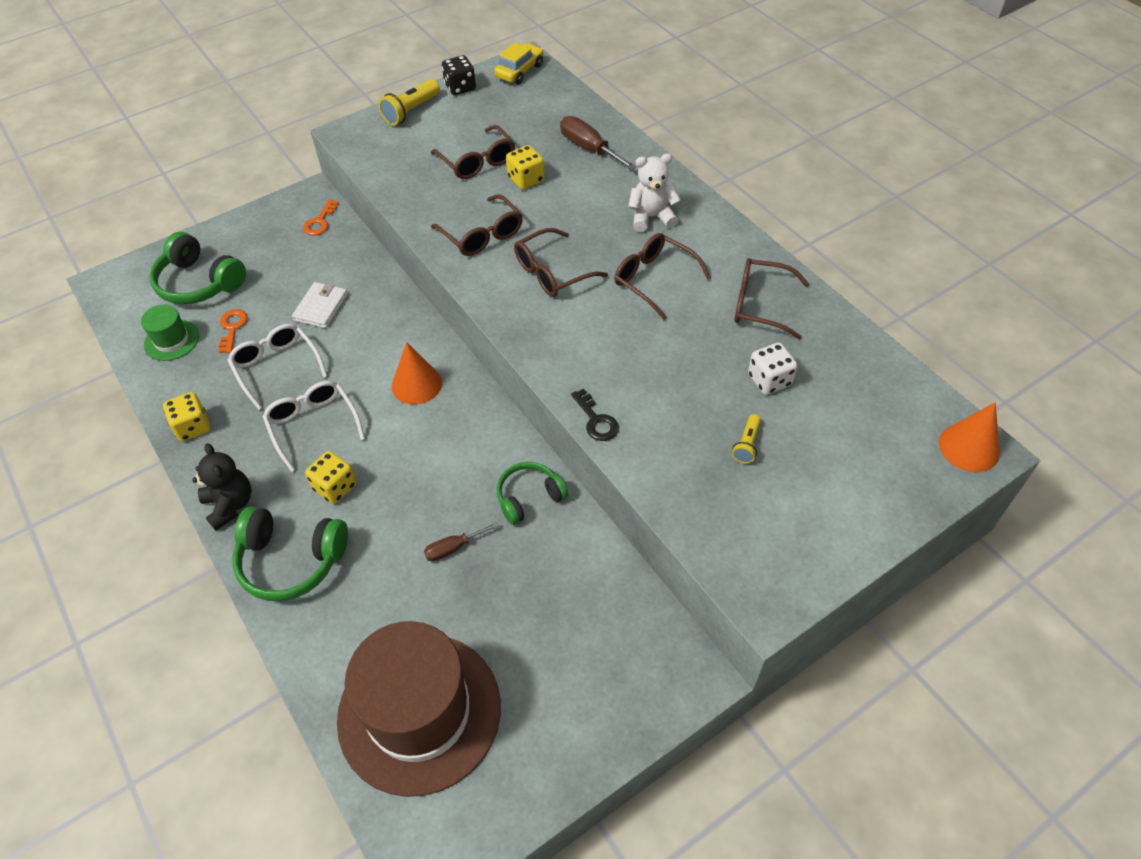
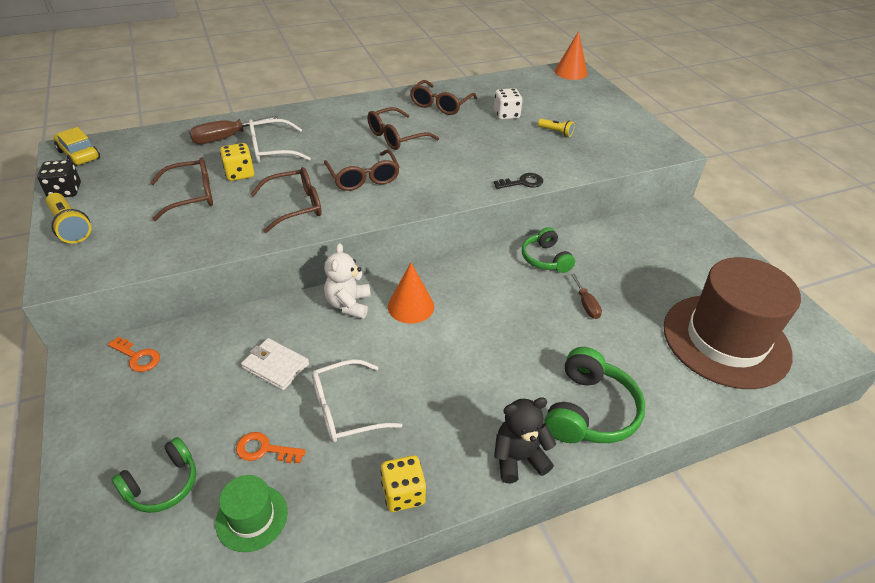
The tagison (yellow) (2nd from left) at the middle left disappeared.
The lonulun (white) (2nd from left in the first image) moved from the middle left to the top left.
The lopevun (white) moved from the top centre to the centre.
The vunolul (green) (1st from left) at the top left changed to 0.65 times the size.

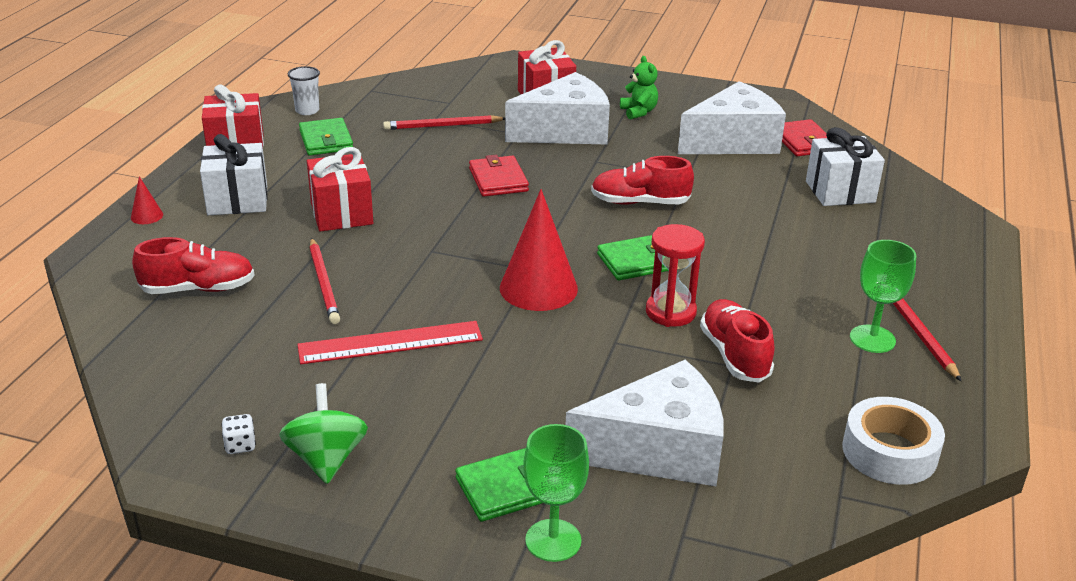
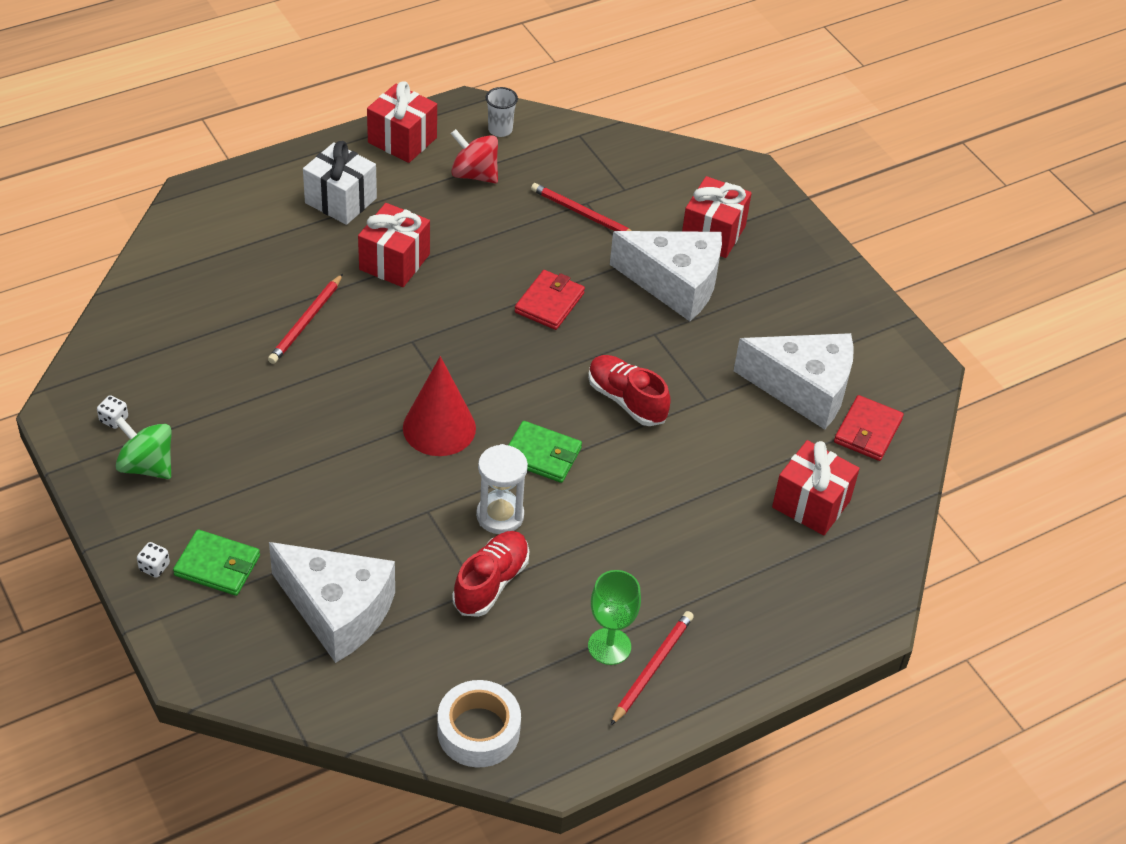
The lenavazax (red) (1st from left) at the middle left disappeared.
The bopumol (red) (1st from left) at the middle left disappeared.
The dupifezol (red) at the centre disappeared.
The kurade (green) (1st from left) at the bottom centre disappeared.
The lopevun (green) at the top centre disappeared.
The tagison (white) (2nd from left) at the middle left appeared.
The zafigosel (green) (1st from left) at the top left was replaced by the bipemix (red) at the top centre.
The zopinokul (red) at the centre became the zopinokul (white) at the centre.
The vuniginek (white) (2nd from left) at the top right became the vuniginek (red) (4th from left) at the middle right.
The bipemix (green) at the bottom left turned 90 degrees counterclockwise.

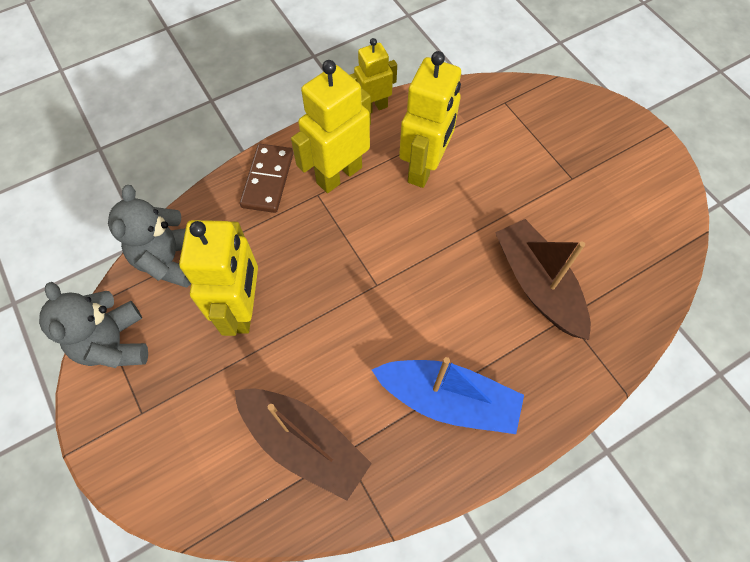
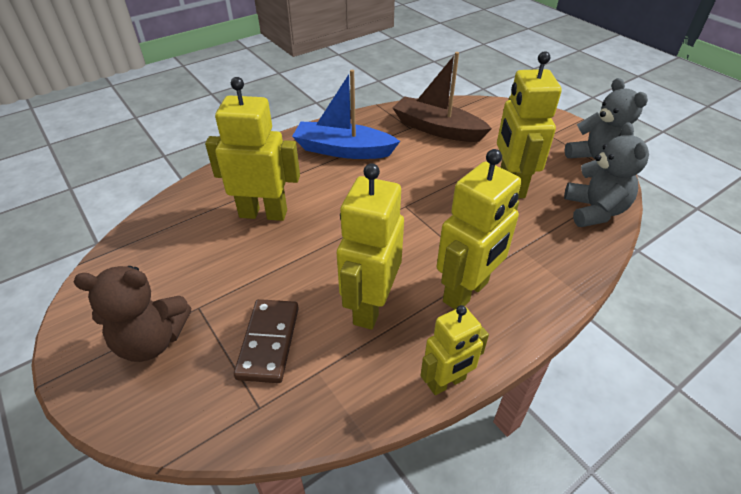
The lopevun (brown) at the middle left appeared.
The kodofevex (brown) moved from the top centre to the bottom centre.
The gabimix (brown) (2nd from left) at the middle right was replaced by the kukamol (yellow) (1st from left) at the top centre.

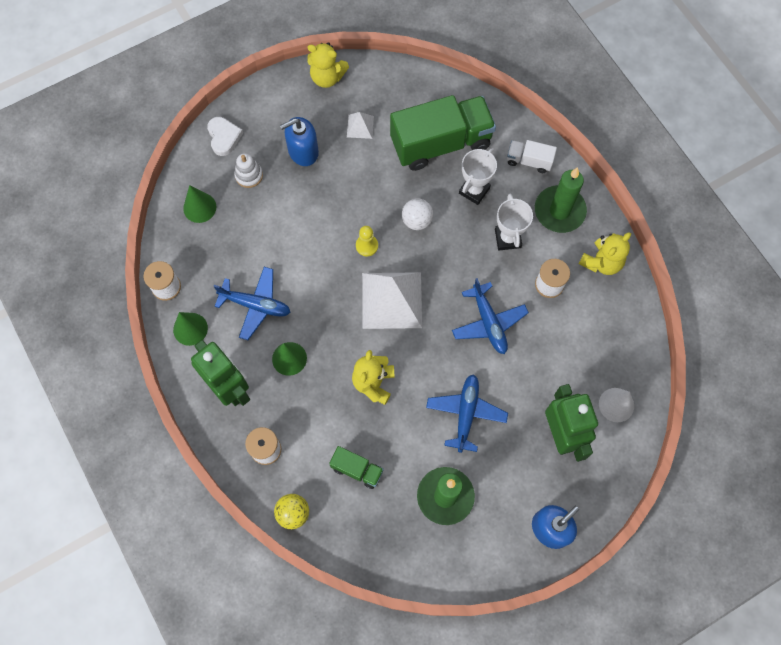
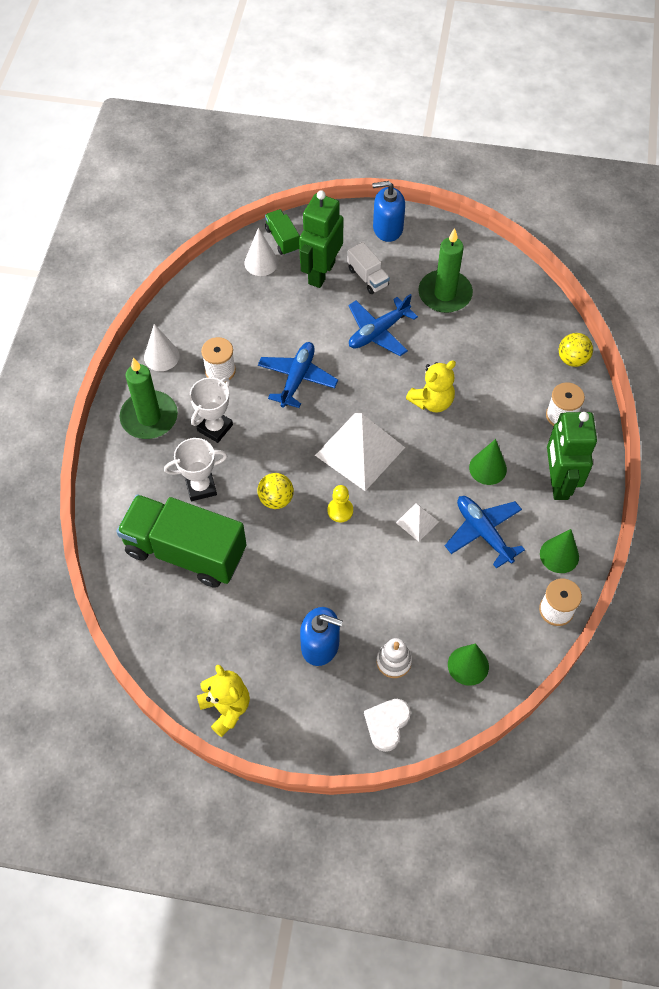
The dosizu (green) (1st from left in the first image) moved from the bottom centre to the top centre.
The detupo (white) (1st from left in the first image) moved from the top centre to the centre.
The dosizu (white) moved from the top right to the top centre.
The lopevun (yellow) (3rd from left) at the middle right was replaced by the lenavazax (white) (1st from left) at the middle left.
The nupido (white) at the top centre became the nupido (yellow) (1st from left) at the centre.

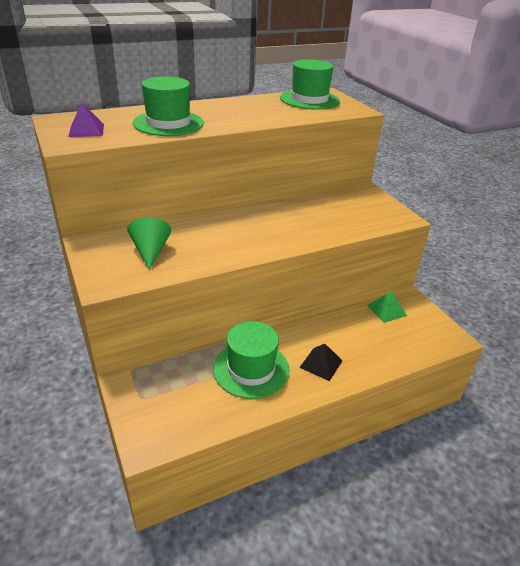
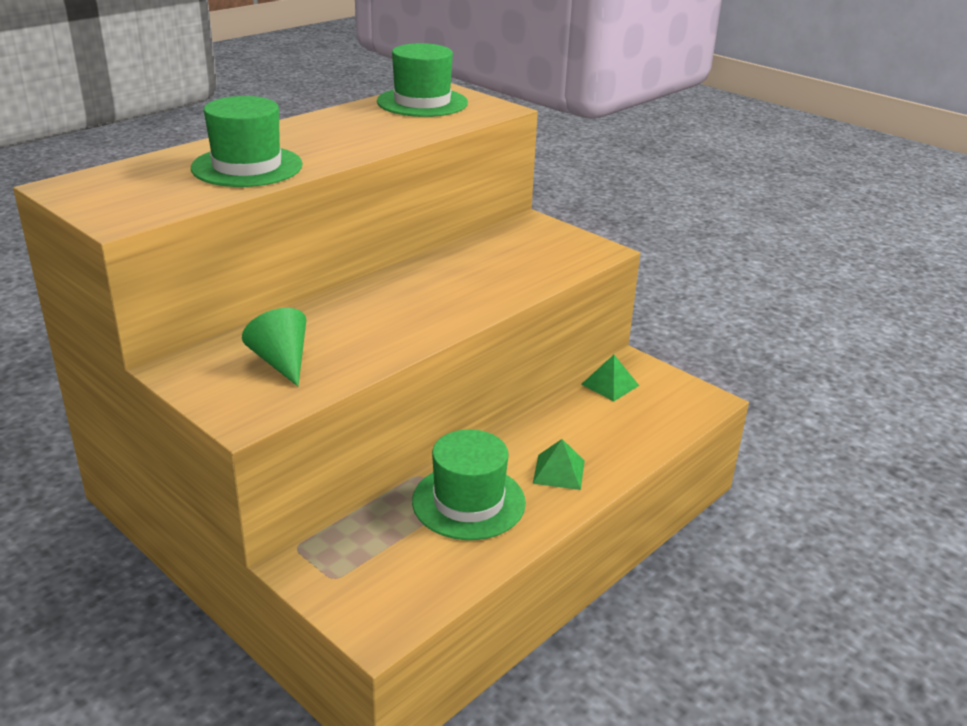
The detupo (purple) at the top left disappeared.
The detupo (black) at the centre became the detupo (green) (1st from left) at the centre.

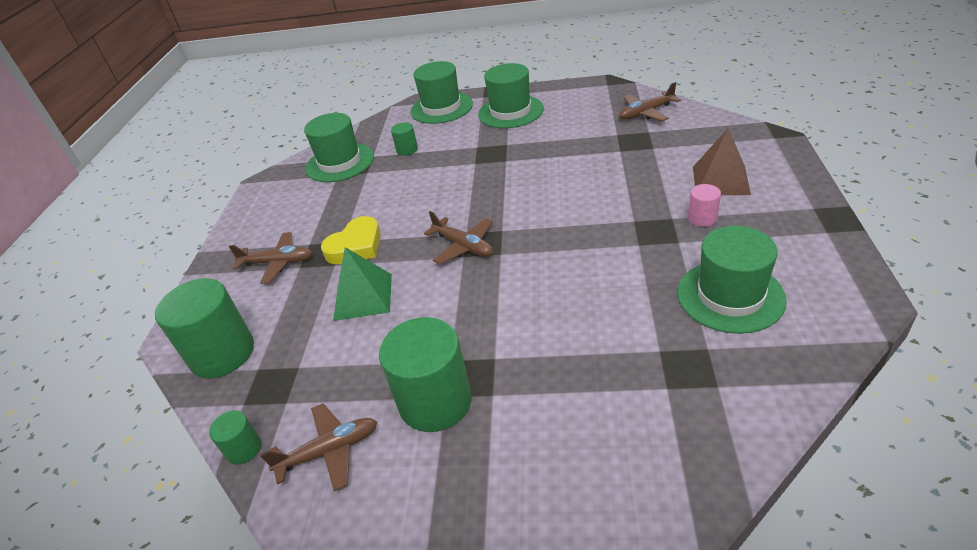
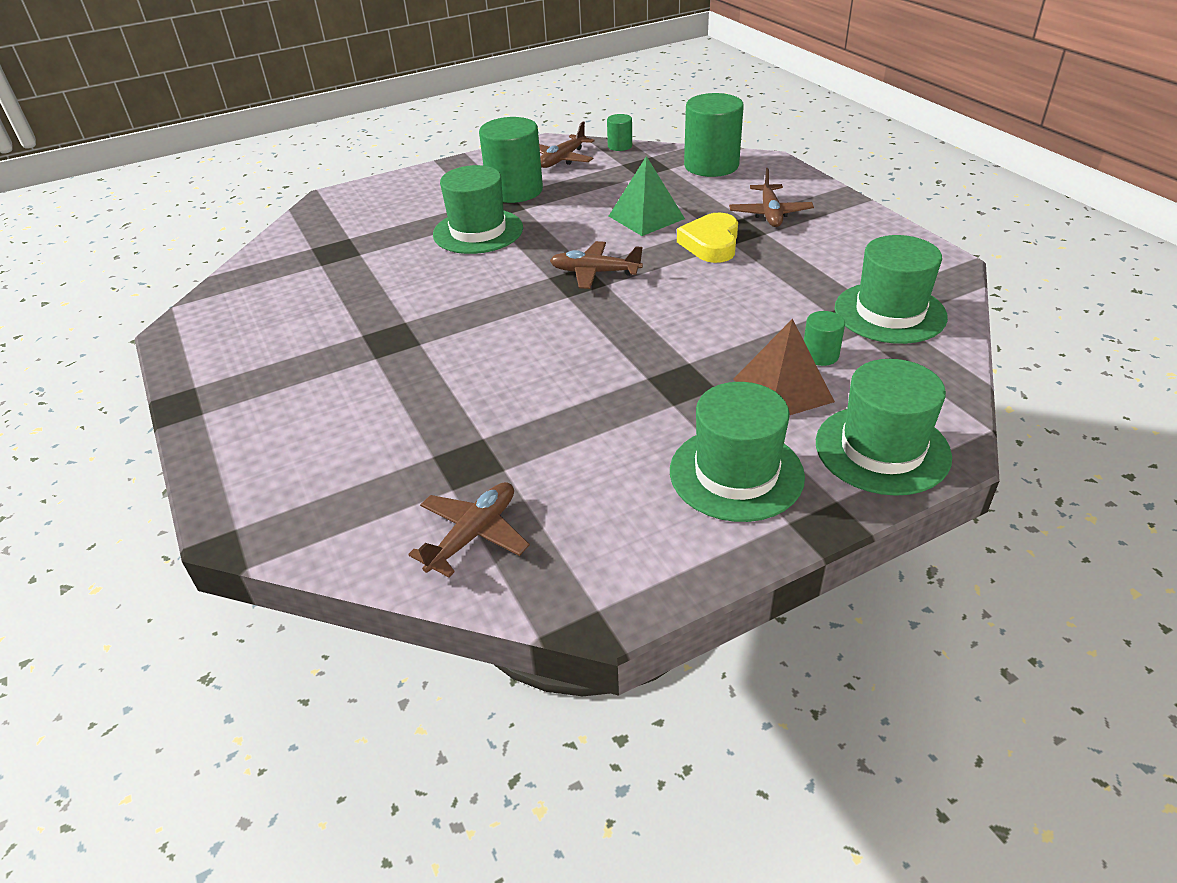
The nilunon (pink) at the middle right disappeared.
The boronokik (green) (4th from left in the first image) moved from the middle right to the top centre.
The detupo (brown) moved from the top right to the centre.
The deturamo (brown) (1st from left in the first image) at the middle left turned 60 degrees counterclockwise.

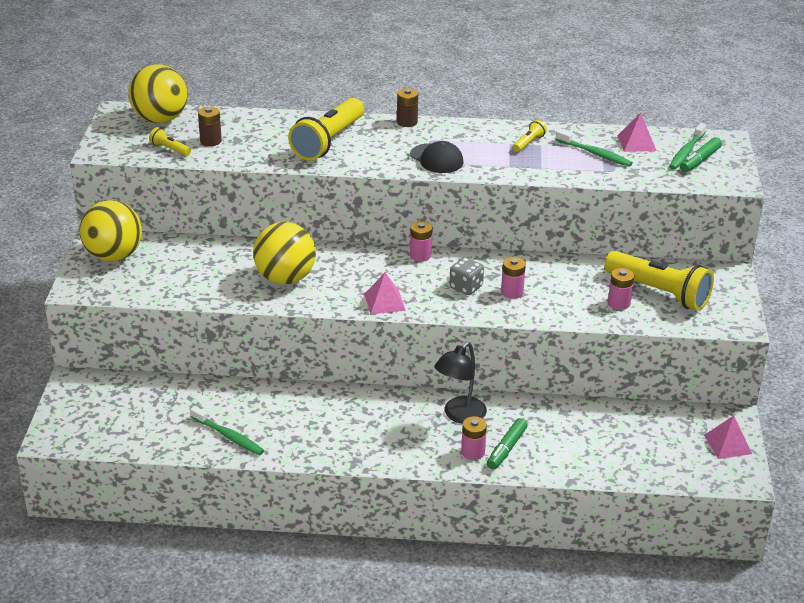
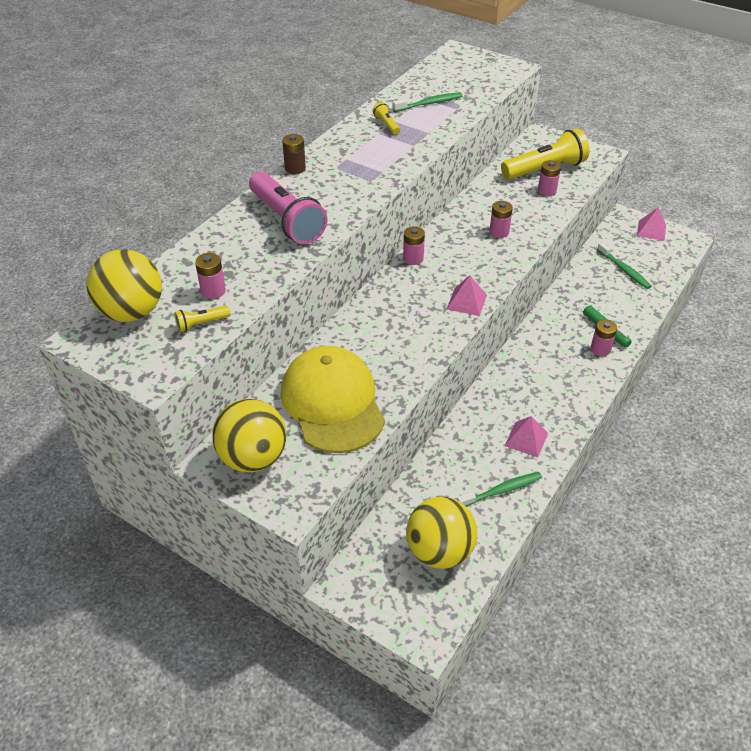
The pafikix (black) at the top centre disappeared.
The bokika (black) at the centre disappeared.
The tagison (grey) at the centre disappeared.
The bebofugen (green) (2nd from left) at the top right disappeared.
The pafikix (yellow) at the centre appeared.
The nupido (yellow) (3rd from left) moved from the centre to the bottom centre.
The detupo (pink) (2nd from left) moved from the top right to the middle right.
The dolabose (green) (3rd from left) moved from the top right to the middle right.
The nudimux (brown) (1st from left) at the top left became the nudimux (pink) (1st from left) at the middle left.
The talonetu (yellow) (2nd from left) at the top centre became the talonetu (pink) at the top centre.

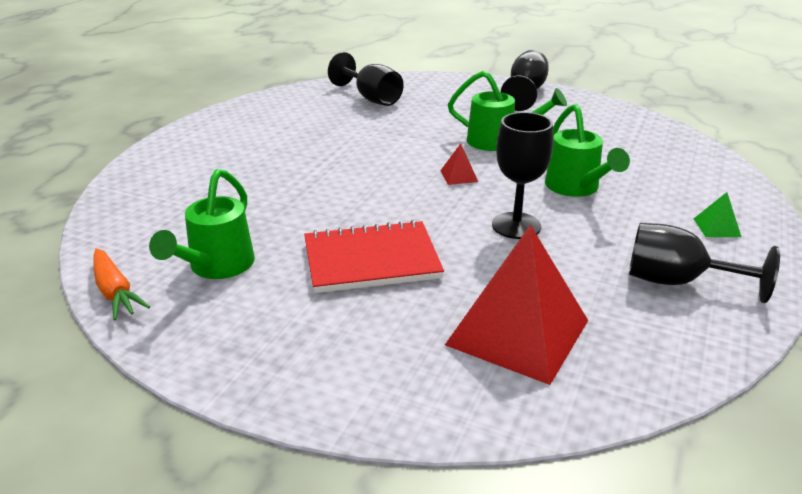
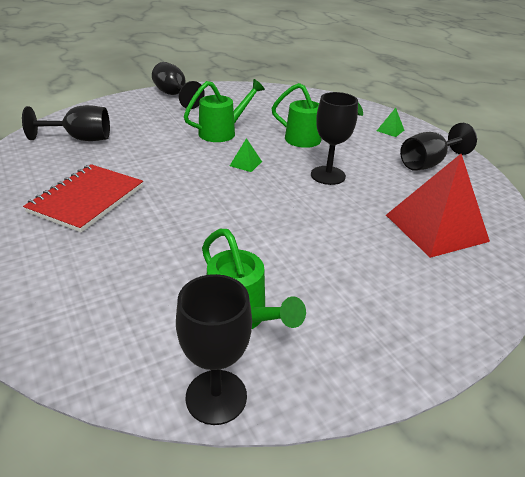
The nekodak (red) moved from the centre to the middle left.
The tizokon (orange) at the middle left was replaced by the kurade (black) (3rd from left) at the bottom centre.
The detupo (red) (1st from left) at the top centre became the detupo (green) (1st from left) at the top centre.

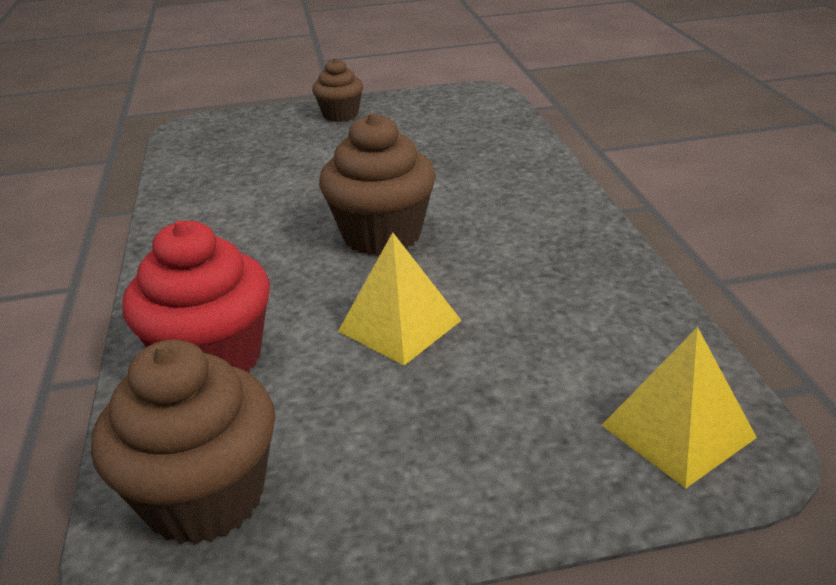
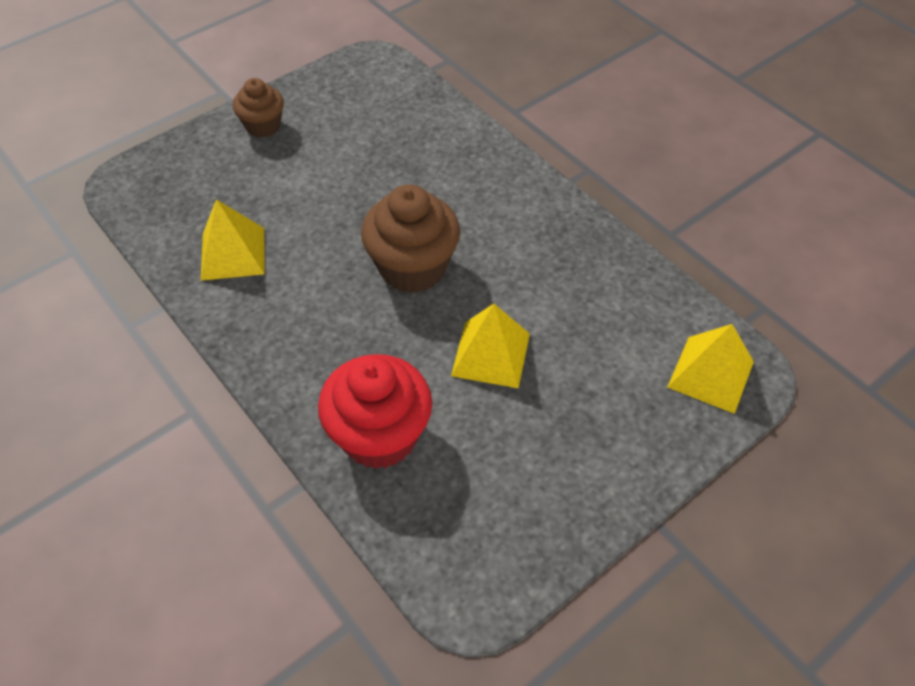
The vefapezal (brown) (1st from left) at the bottom left disappeared.
The detupo (yellow) (1st from left) at the middle left appeared.

